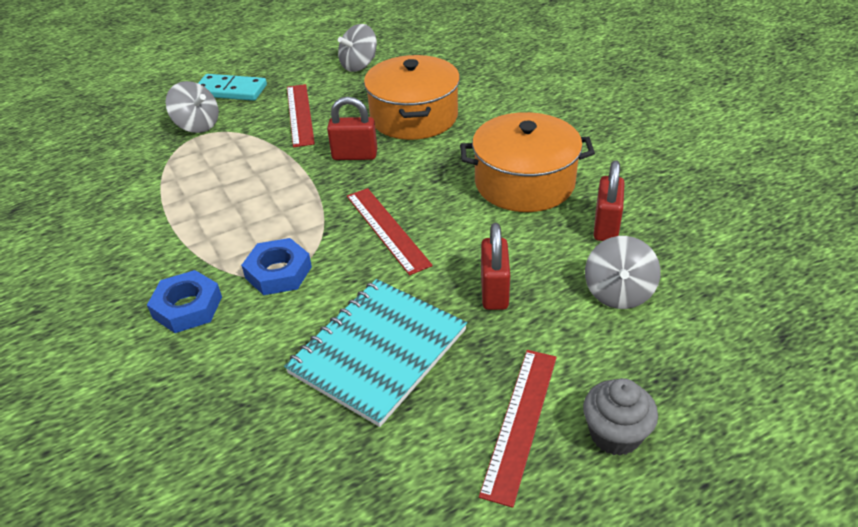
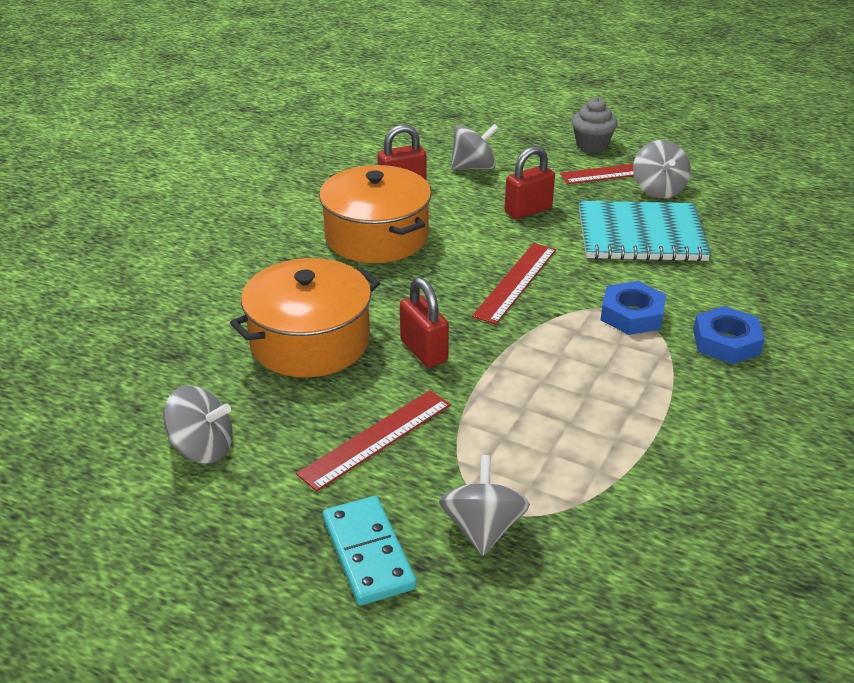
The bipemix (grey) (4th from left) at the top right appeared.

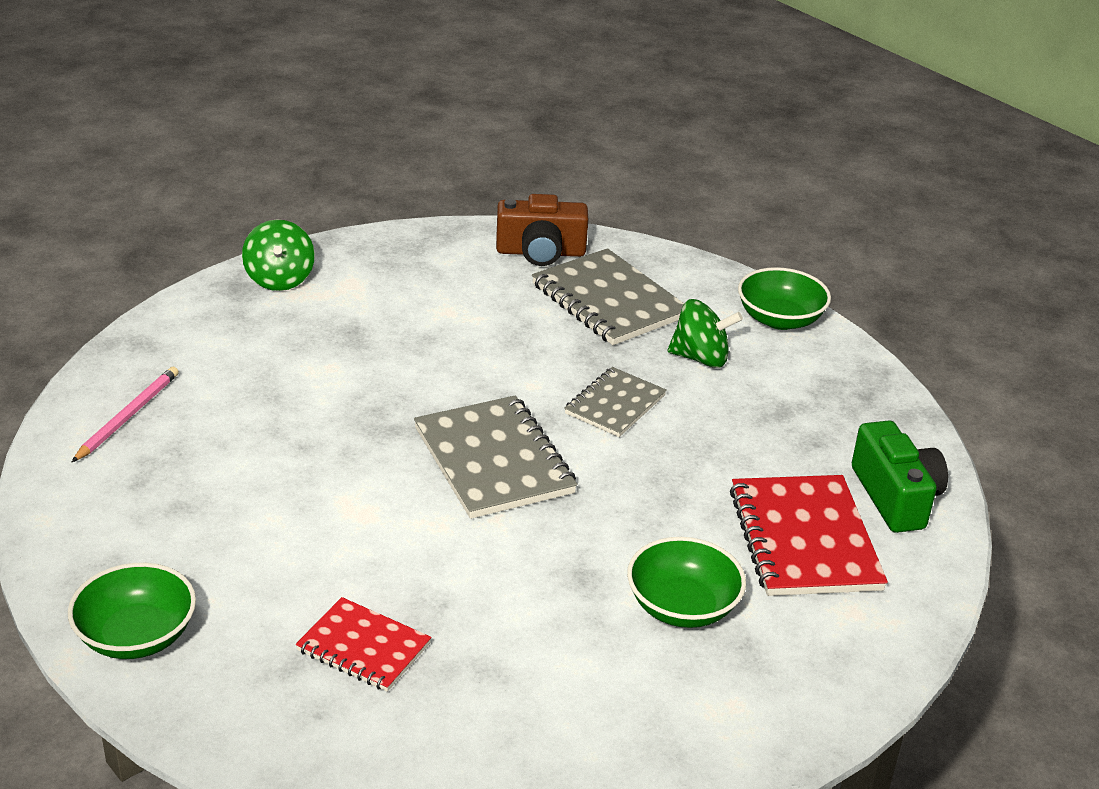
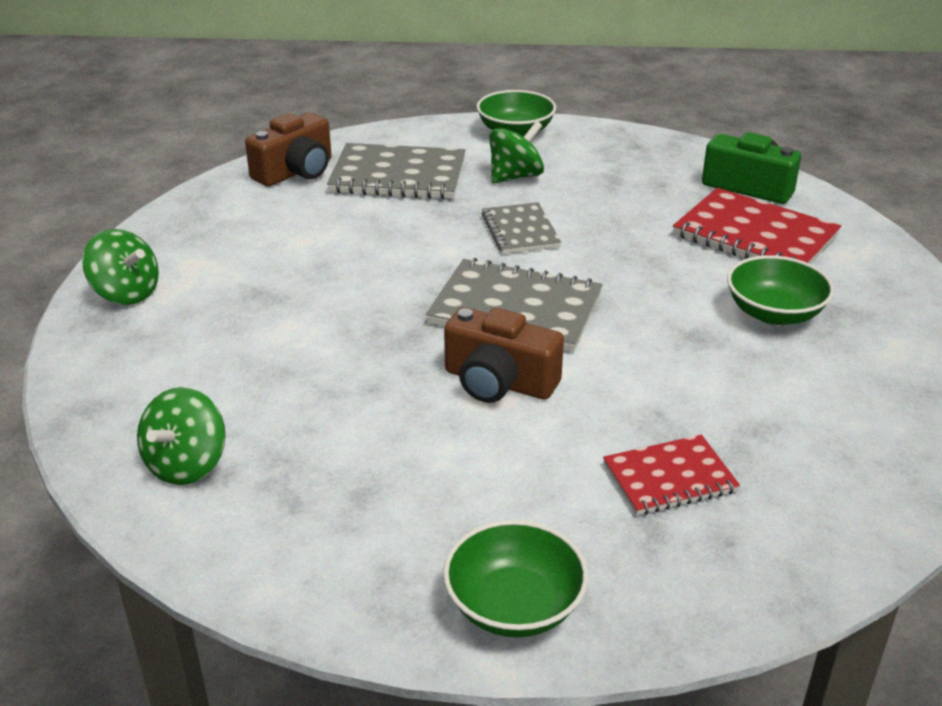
The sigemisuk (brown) (2nd from left) at the centre appeared.
The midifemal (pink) at the middle left was replaced by the bipemix (green) (2nd from left) at the middle left.

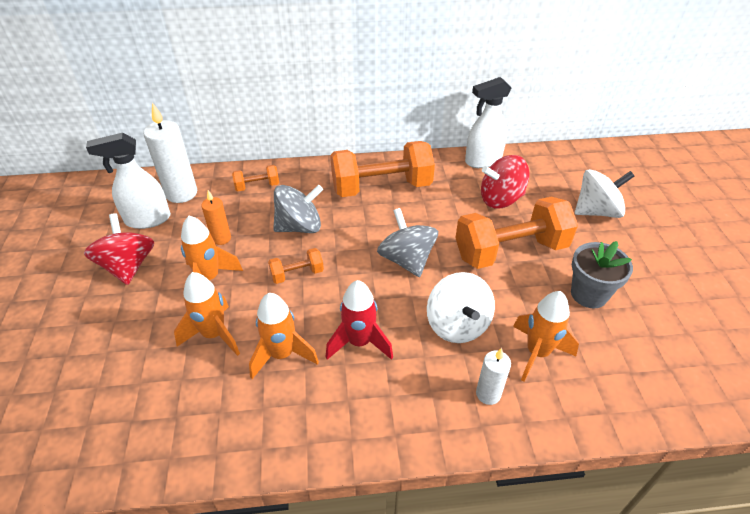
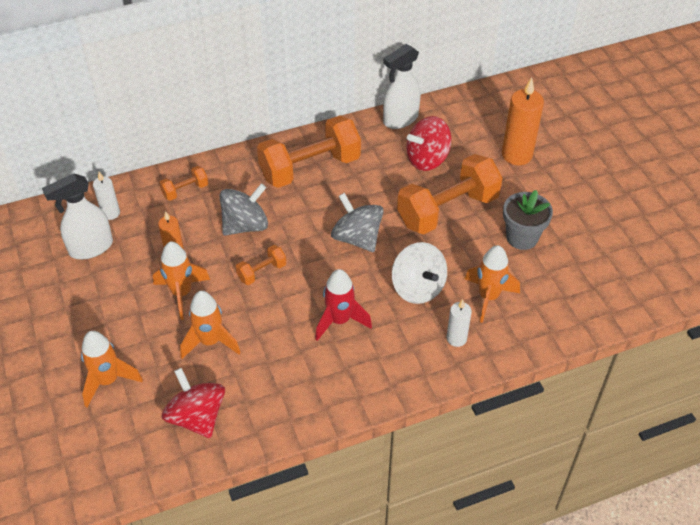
The bipemix (red) (1st from left) moved from the middle left to the bottom left.
The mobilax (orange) (3rd from left in the first image) moved from the centre to the bottom left.
The bipemix (white) (2nd from left) at the middle right was replaced by the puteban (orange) (2nd from left) at the top right.
The puteban (white) (1st from left) at the top left changed to 0.57 times the size.

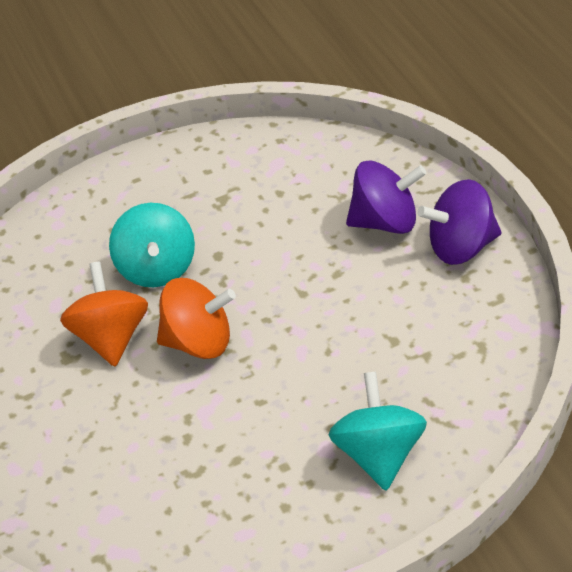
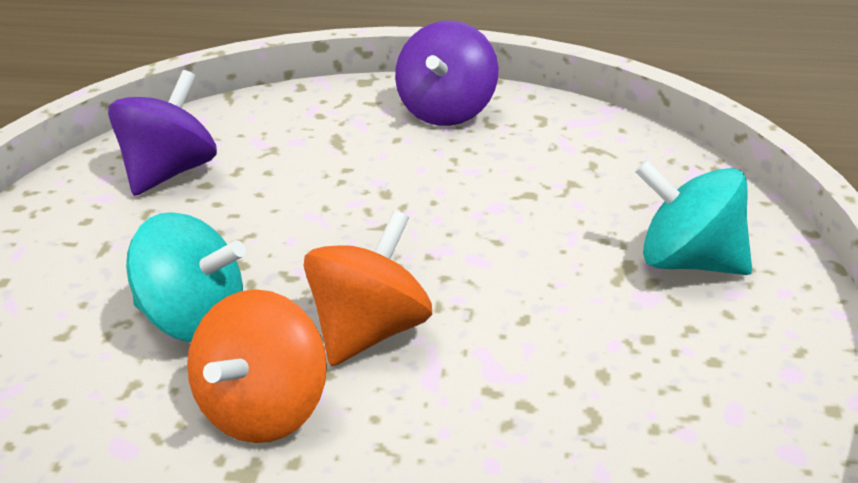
The bipemix (purple) (1st from left) moved from the middle right to the top left.
The bipemix (orange) (1st from left) at the middle left turned 90 degrees counterclockwise.

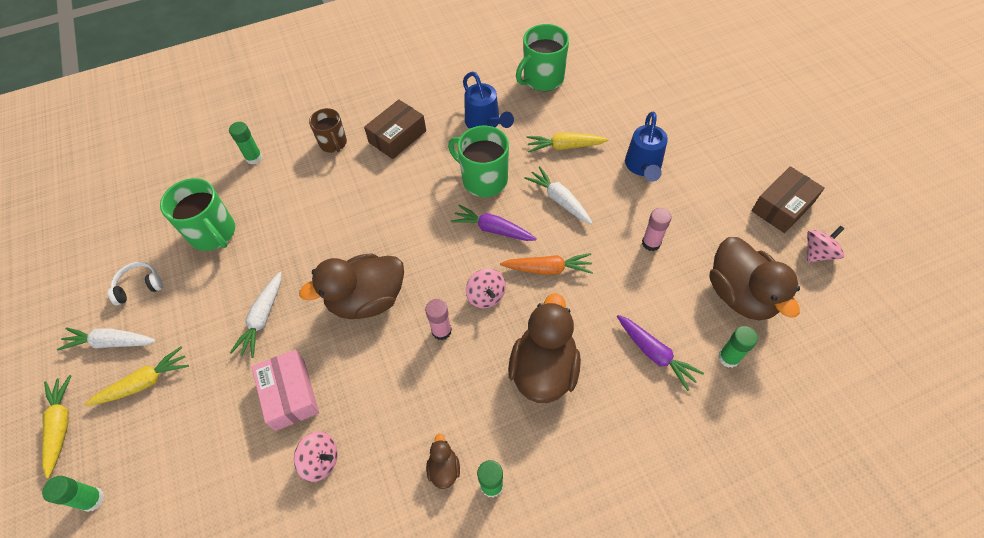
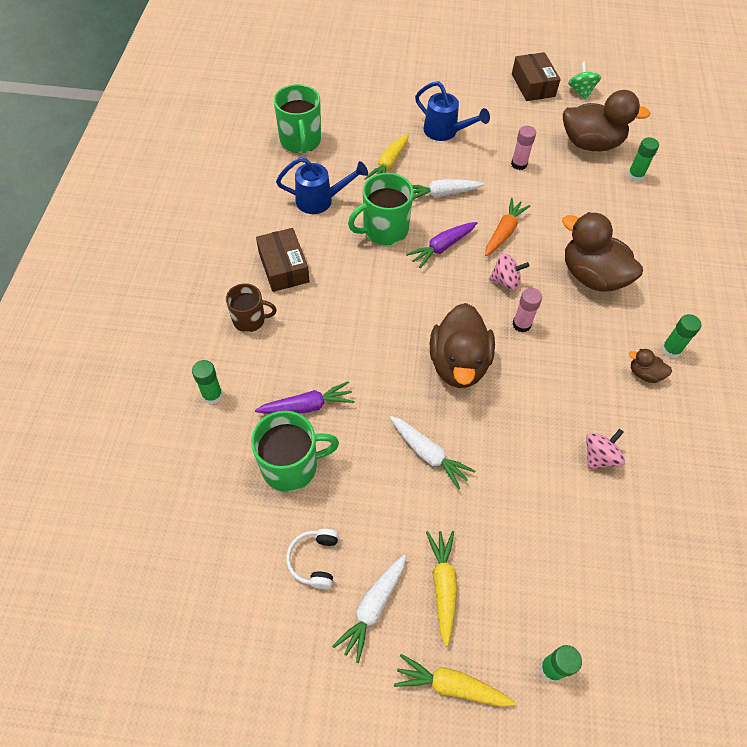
The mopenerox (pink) at the bottom left disappeared.
The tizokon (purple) (2nd from left in the first image) moved from the middle right to the centre.
The bipemix (pink) (3rd from left) at the middle right became the bipemix (green) at the top right.

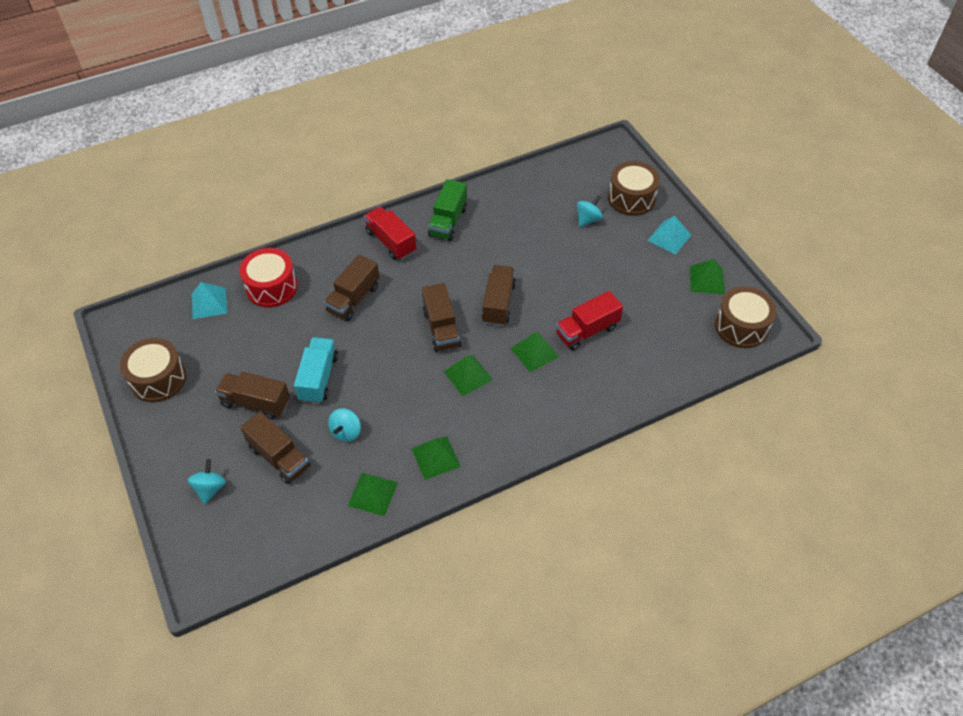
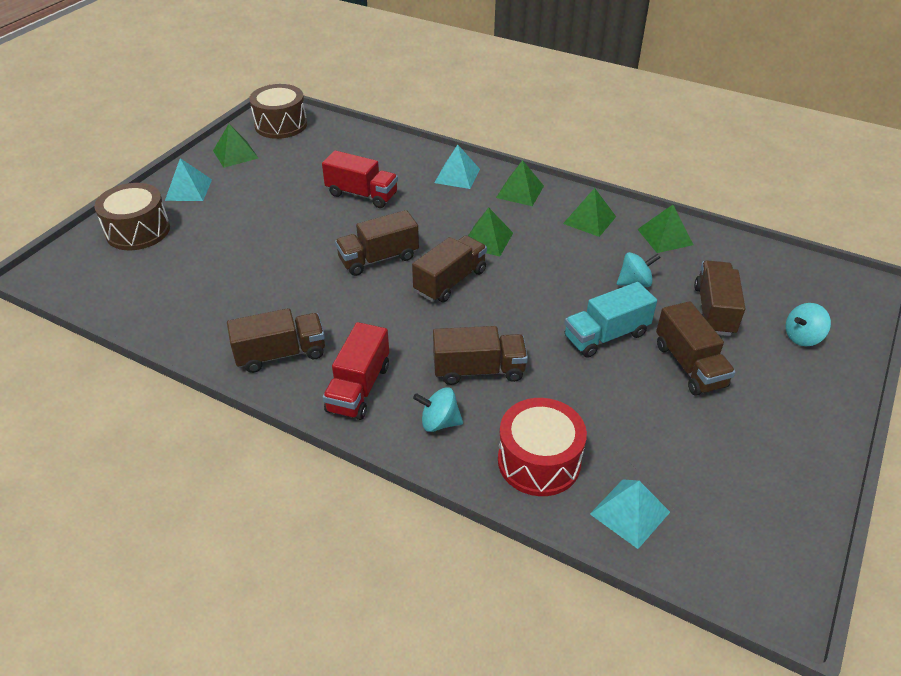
The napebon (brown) (1st from left) at the middle left disappeared.
The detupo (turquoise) (2nd from left) at the top centre appeared.
The detupo (green) (4th from left in the first image) moved from the centre to the top centre.
The bipemix (turquoise) (3rd from left in the first image) moved from the top centre to the centre.
The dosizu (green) at the top centre became the dosizu (brown) (1st from left) at the middle left.

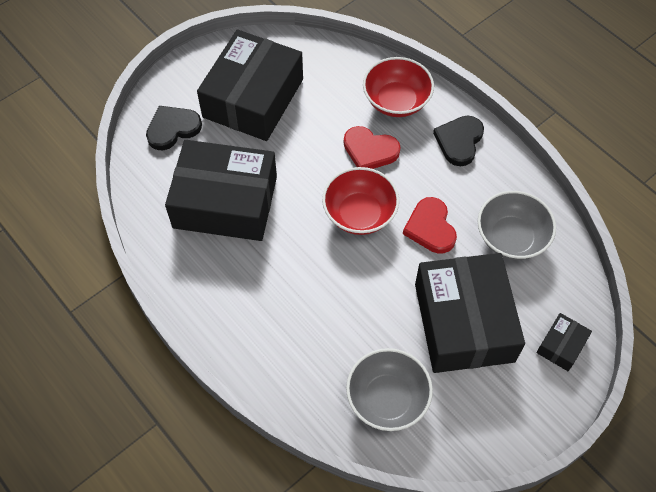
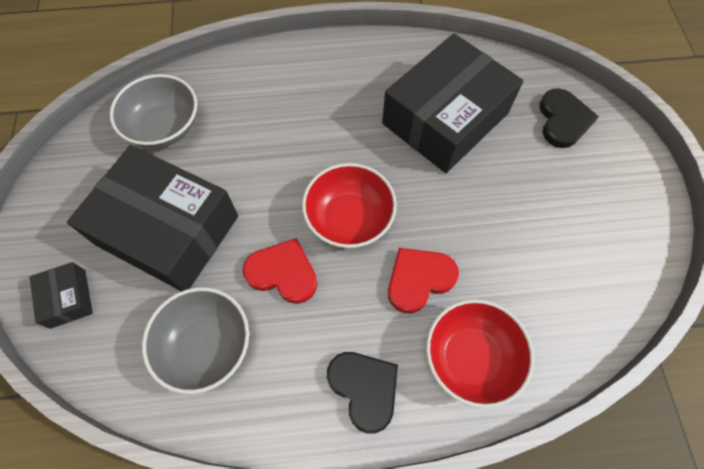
The mopenerox (black) (2nd from left) at the top centre disappeared.

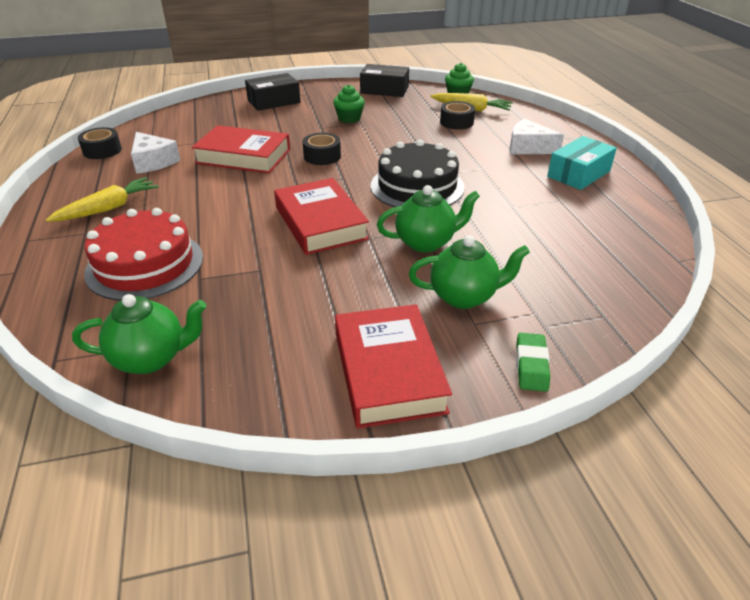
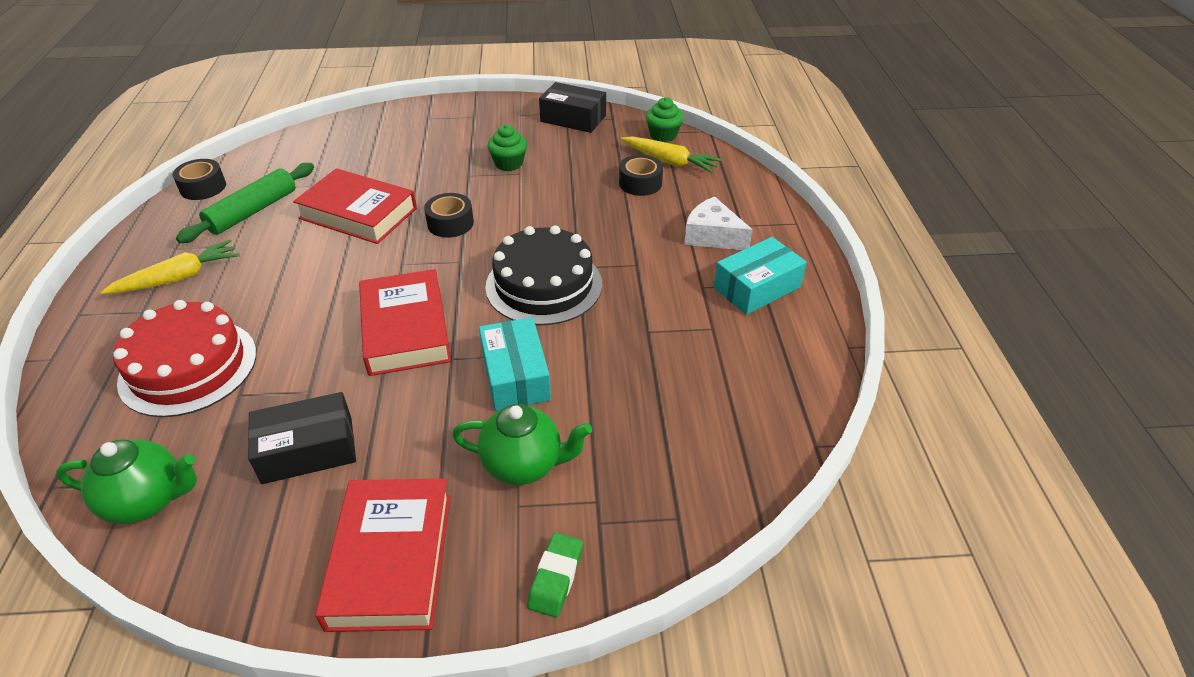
The mopenerox (black) (1st from left) moved from the top centre to the middle left.
The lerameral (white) (1st from left) at the top left was replaced by the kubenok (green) at the top left.
The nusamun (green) (2nd from left) at the centre was replaced by the mopenerox (turquoise) (1st from left) at the centre.

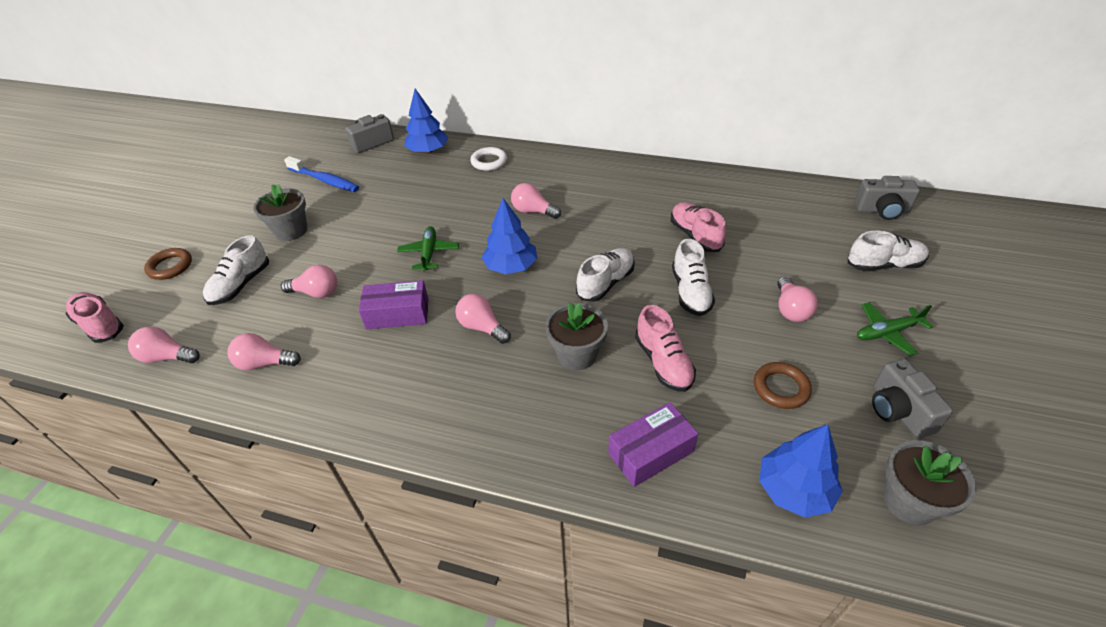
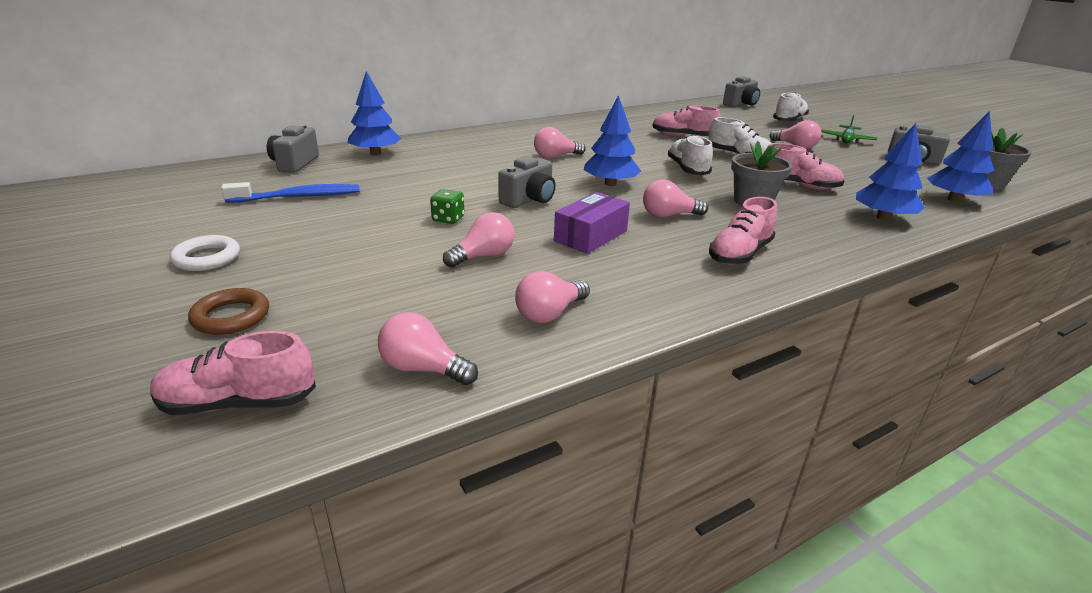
The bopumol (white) (1st from left) at the middle left disappeared.
The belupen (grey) (1st from left) at the middle left disappeared.
The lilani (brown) (2nd from left) at the middle right disappeared.
The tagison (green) at the centre appeared.
The bopumol (pink) (3rd from left) at the middle right appeared.
The lilani (white) moved from the top centre to the middle left.
The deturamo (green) (1st from left) at the centre was replaced by the sigemisuk (grey) (2nd from left) at the top centre.
The mopenerox (purple) (2nd from left) at the bottom centre was replaced by the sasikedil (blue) (3rd from left) at the top right.
The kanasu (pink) (1st from left) at the middle left turned 60 degrees clockwise.

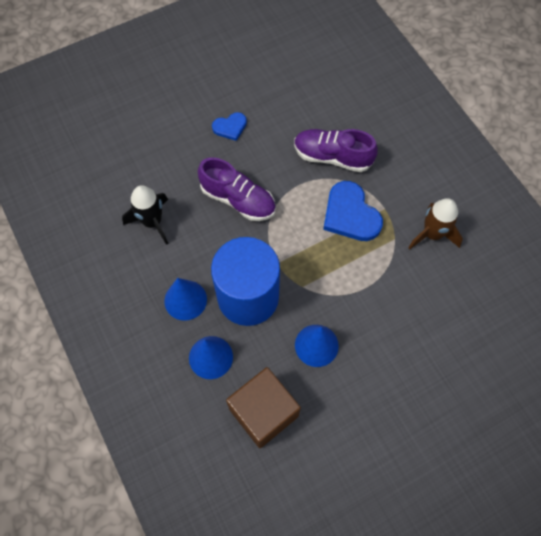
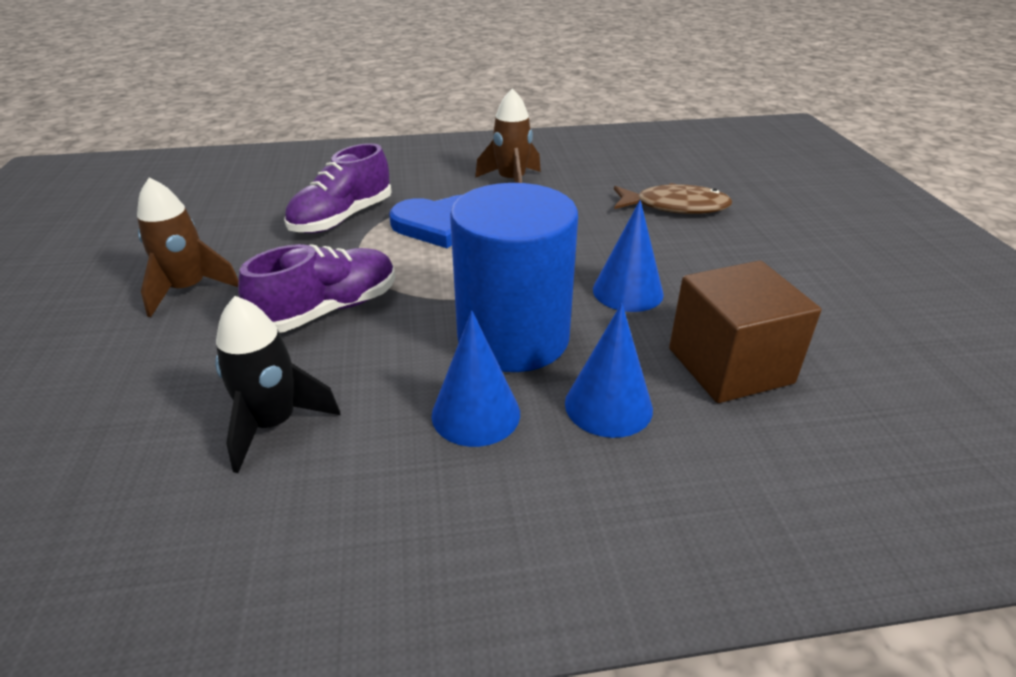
The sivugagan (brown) at the top centre appeared.
The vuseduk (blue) (1st from left) at the top centre was replaced by the mobilax (brown) (1st from left) at the middle left.

